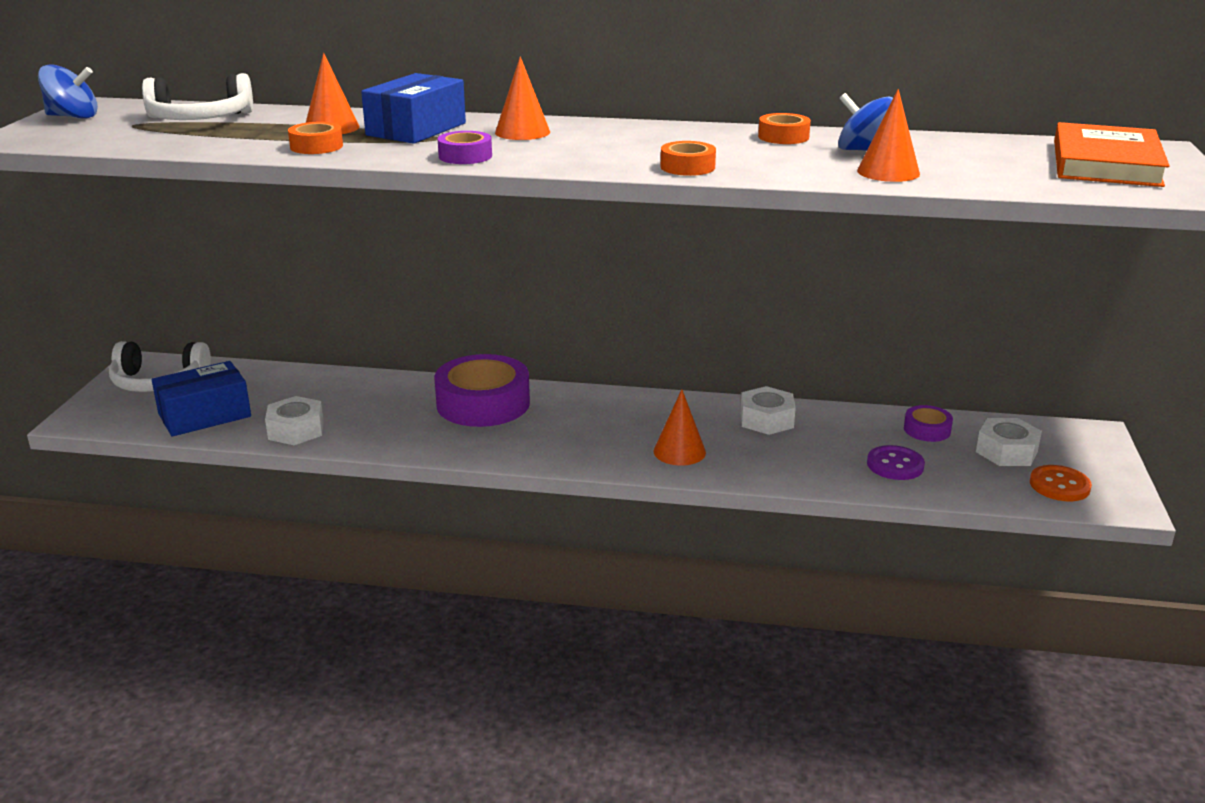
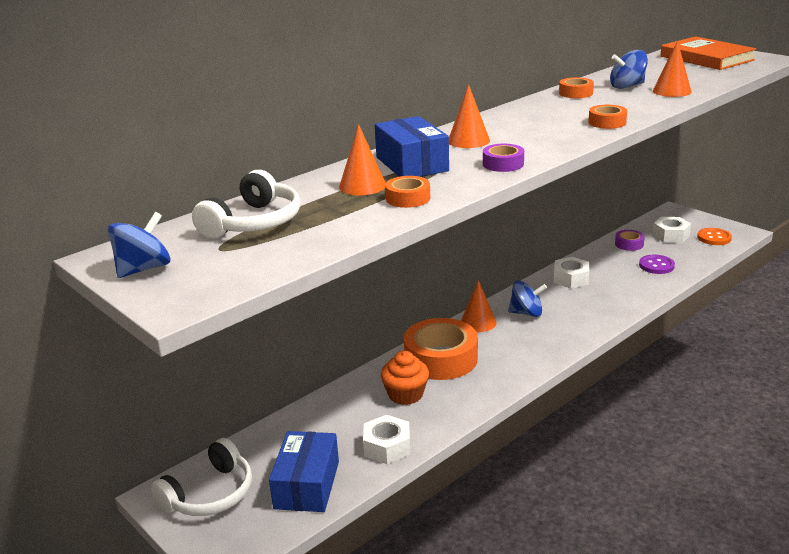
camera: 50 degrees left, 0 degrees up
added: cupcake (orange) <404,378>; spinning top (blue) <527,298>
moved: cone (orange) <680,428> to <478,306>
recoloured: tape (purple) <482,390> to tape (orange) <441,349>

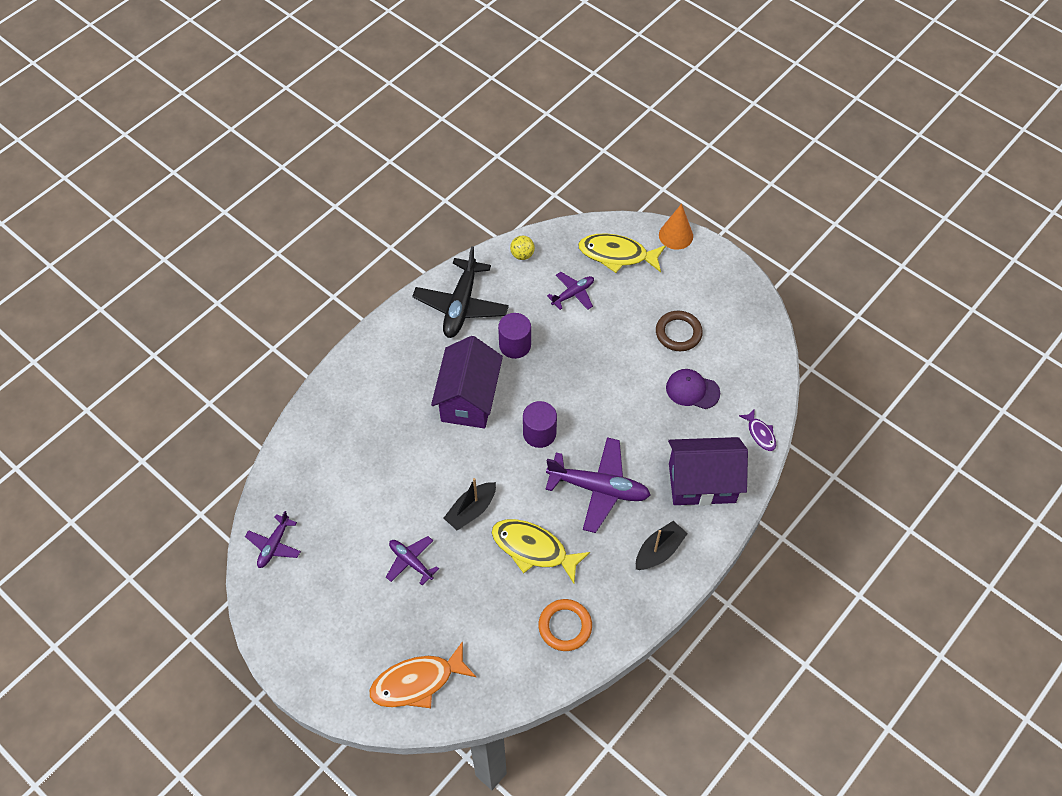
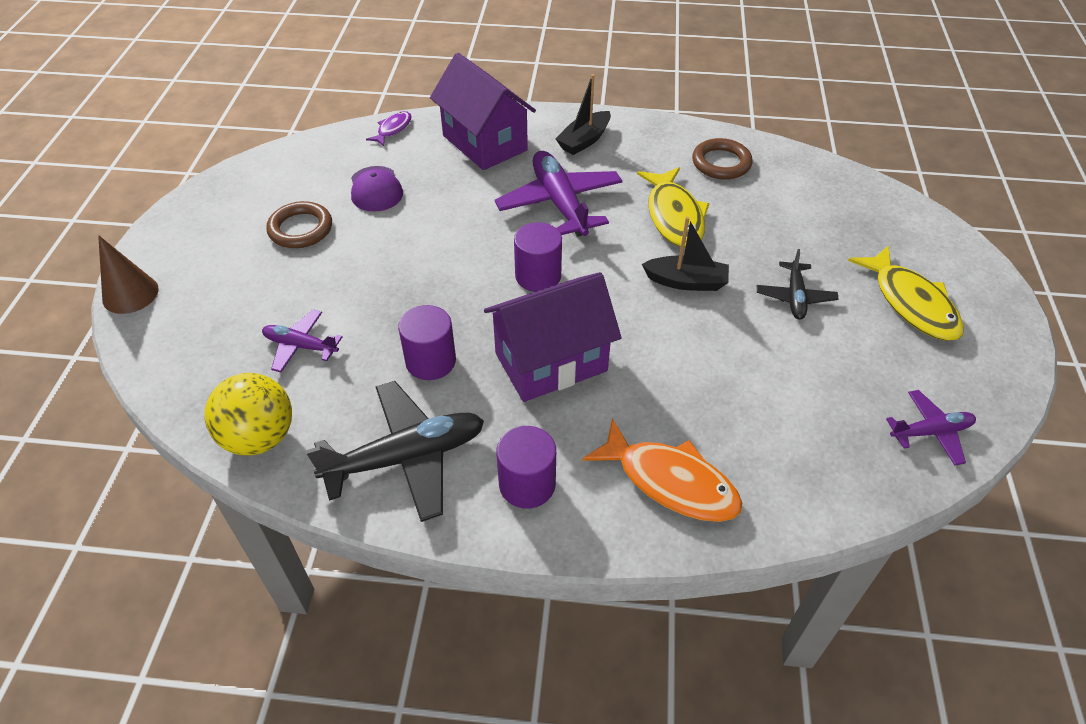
camera: 125 degrees left, 10 degrees down
added: cylinder (purple) <526,467>
moved: fish (orange) <422,674> to <662,470>; fish (yellow) <622,253> to <906,293>
recoloured: plane (purple) <412,561> to plane (black) <798,284>; ring (orange) <565,625> to ring (brown) <722,158>; cone (orange) <676,227> to cone (brown) <128,274>
turned: boat (black) <662,545> = <583,114> 60 degrees counterclockwise
resized: ball (yellow) <522,248> = <248,414> x1.85

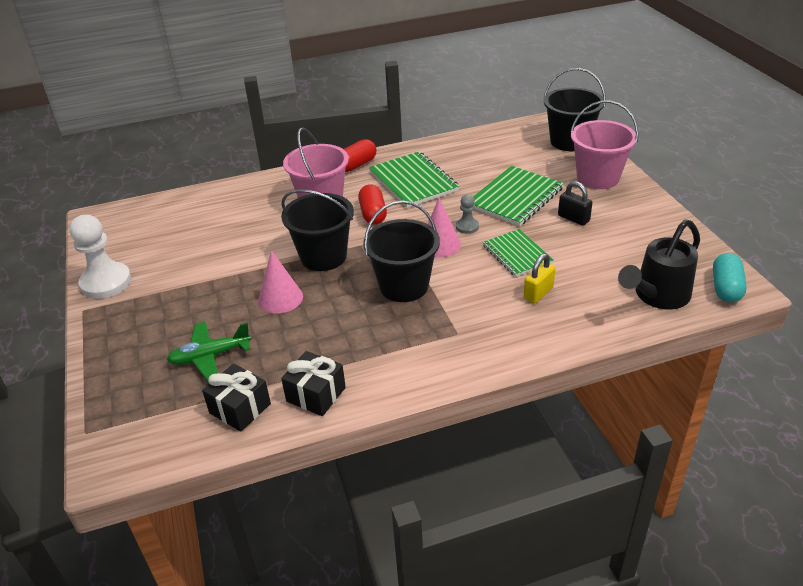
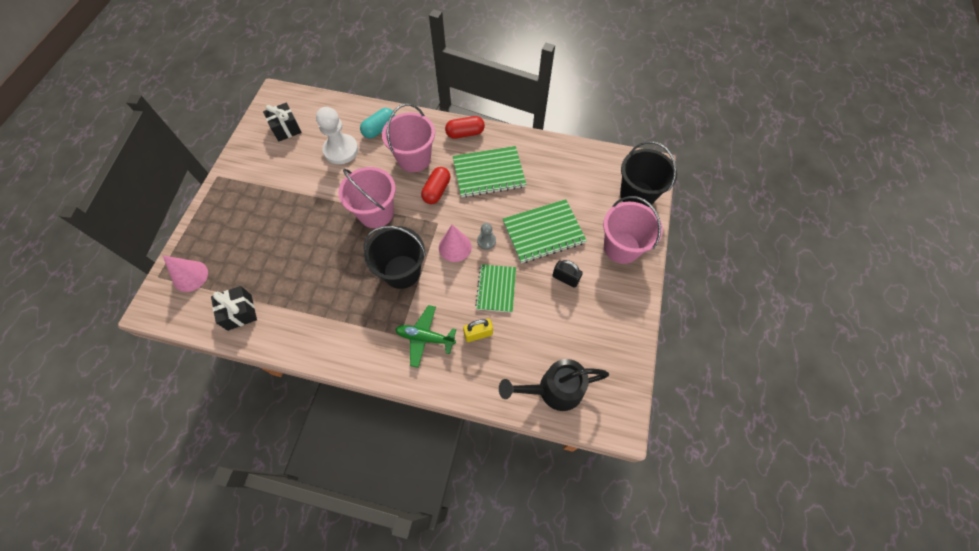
camera: 30 degrees right, 25 degrees up
moved: pawn (white) <100,257> to <337,135>; plane (green) <209,351> to <425,336>; cone (pink) <280,282> to <185,273>; gift (black) <313,383> to <282,122>; capsule (turquoise) <730,277> to <377,123>
recoloured: bucket (black) <317,230> to bucket (pink) <367,197>
turned: notebook (green) <414,180> = <489,172> 75 degrees clockwise; padlock (black) <575,203> = <567,274> 45 degrees counterclockwise

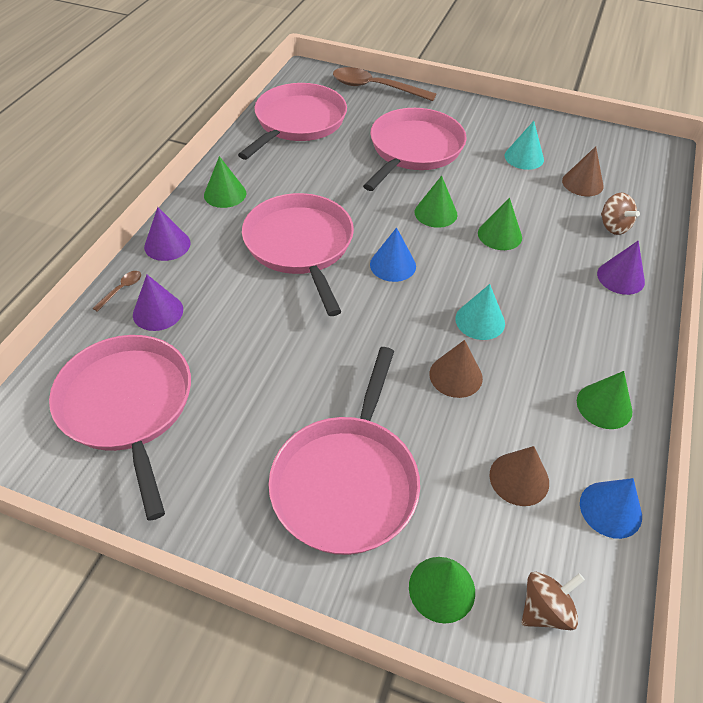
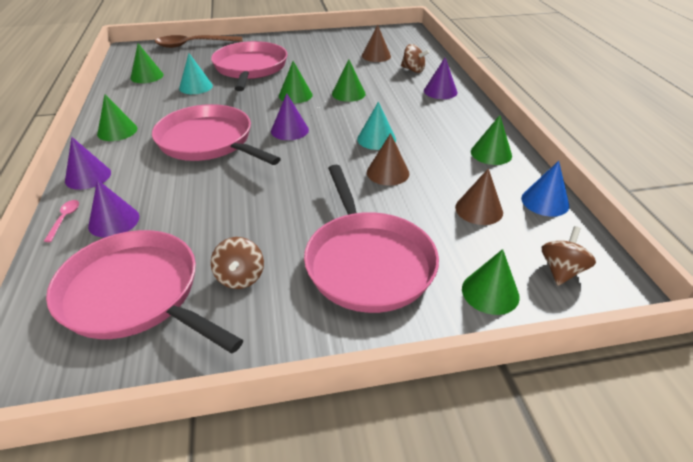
camera: 30 degrees left, 10 degrees down
added: spinning top (brown) <237,263>
moved: cone (turquoise) <524,145> to <196,73>
replaced: pan (pink) <292,121> to cone (green) <147,63>
recoloured: spoon (brown) <116,291> to spoon (pink) <61,221>; cone (blue) <393,254> to cone (purple) <290,116>

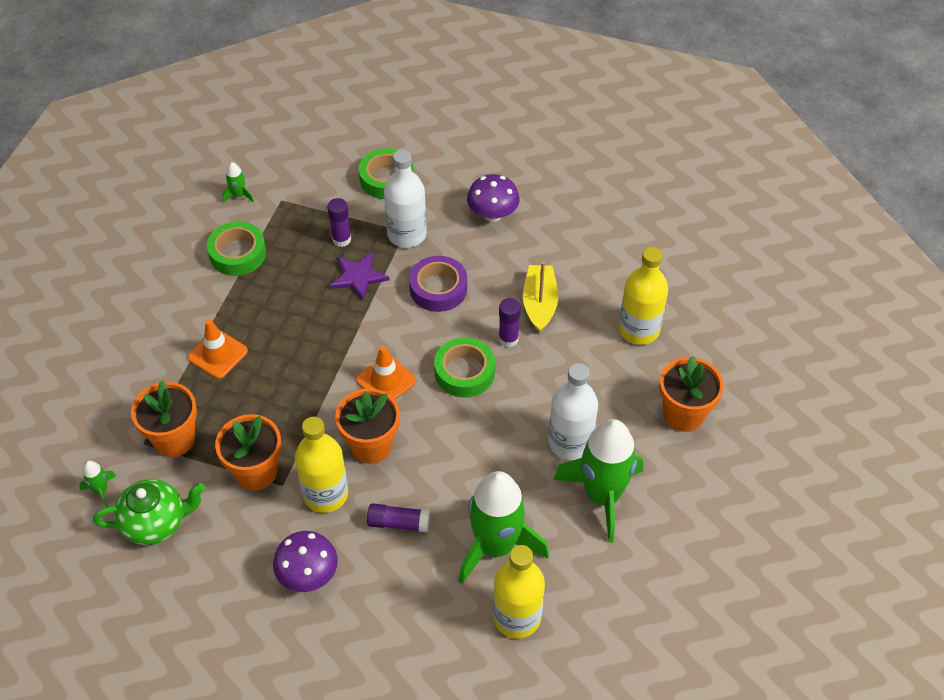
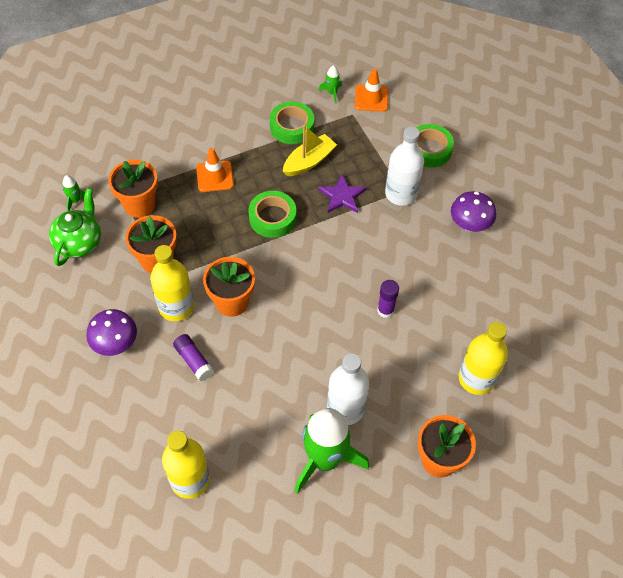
camera: 45 degrees right, 5 degrees up
removed: glue stick (purple) <339,222>; tape (purple) <438,284>; rocket (green) <504,527>
moved: traffic cone (orange) <386,373> to <371,90>; tape (green) <464,367> to <272,214>; boat (yellow) <540,297> to <310,150>
turned: teapot (green) <149,512> = <75,227> 105 degrees counterclockwise

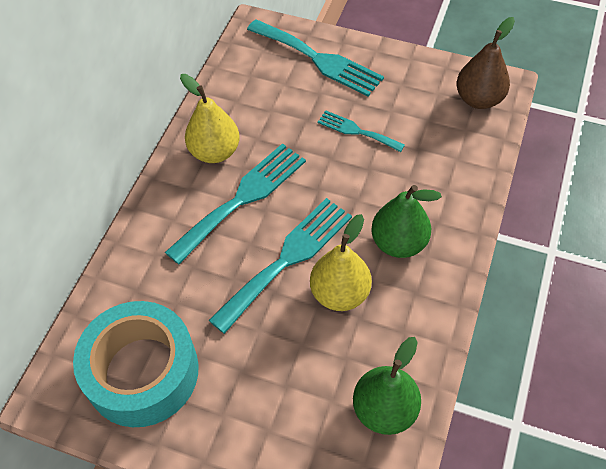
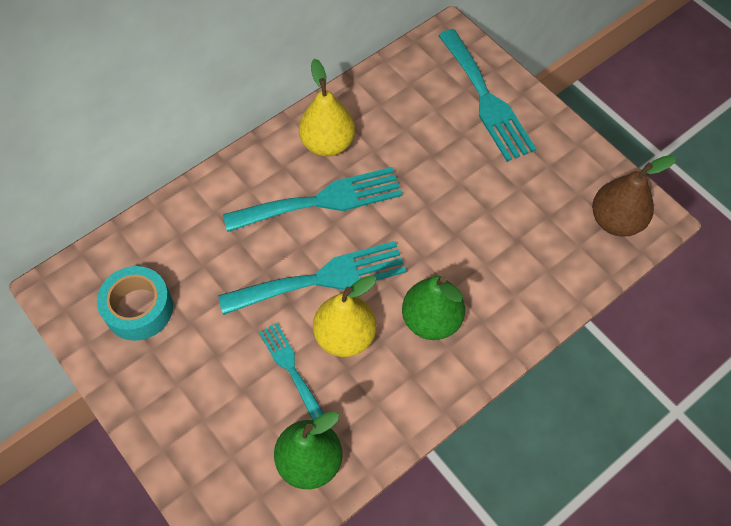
camera: 30 degrees right, 5 degrees up
moved: fork (turquoise) <361,131> to <291,371>
resized: tape (turquoise) <136,364> = <135,303> x0.63

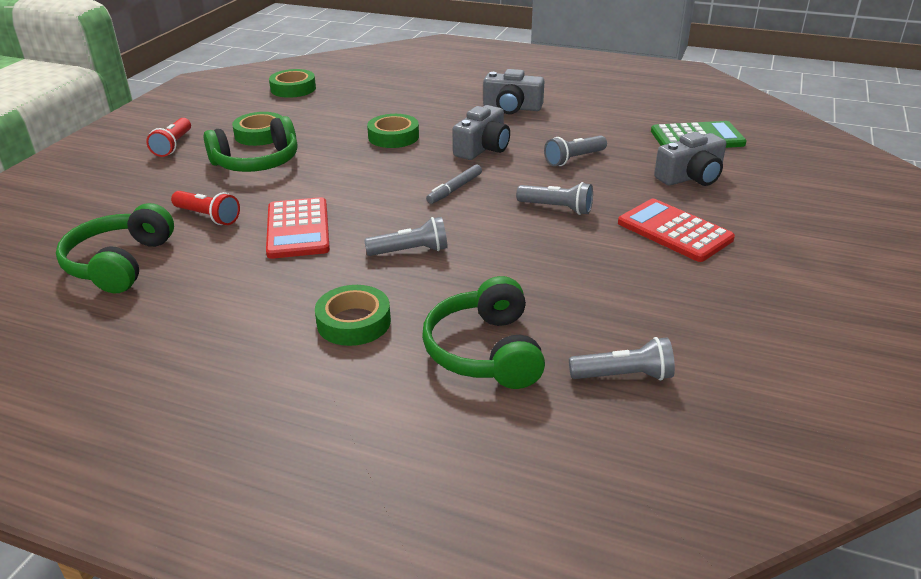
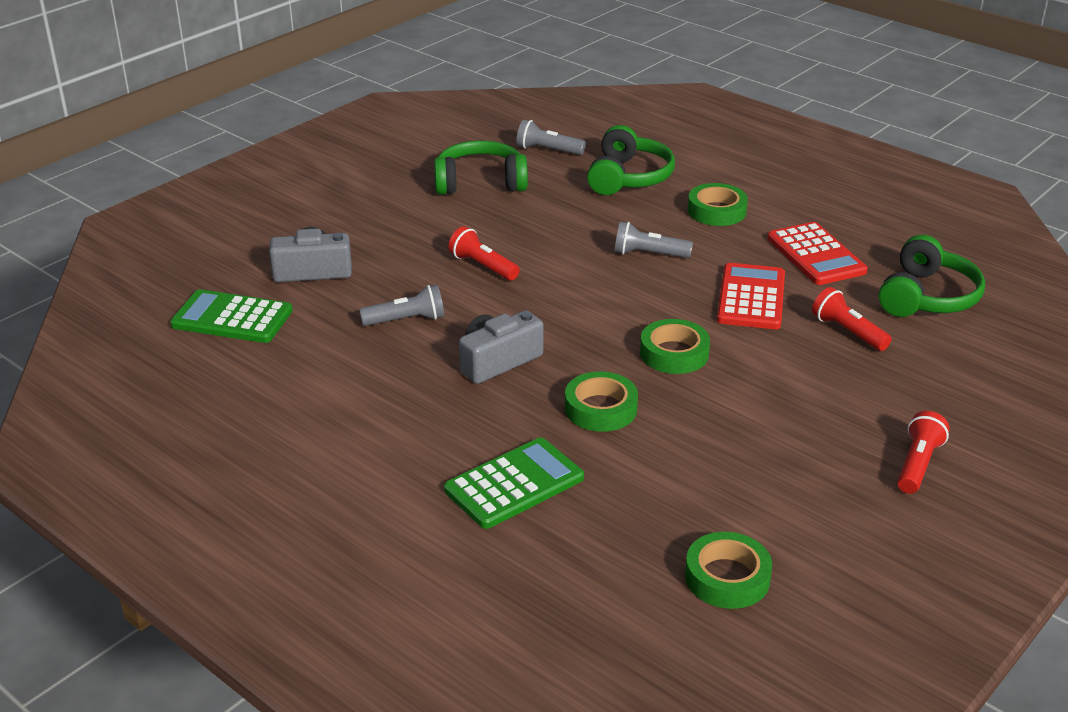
camera: 160 degrees left, 0 degrees up
removed: marker (grey) <454,184>; camera (grey) <513,91>
added: calculator (green) <514,483>
moved: headphones (green) <251,144> to <481,167>; tape (green) <257,129> to <675,346>; calculator (red) <676,230> to <817,253>
recoloured: flashlight (grey) <554,198> to flashlight (red) <484,253>

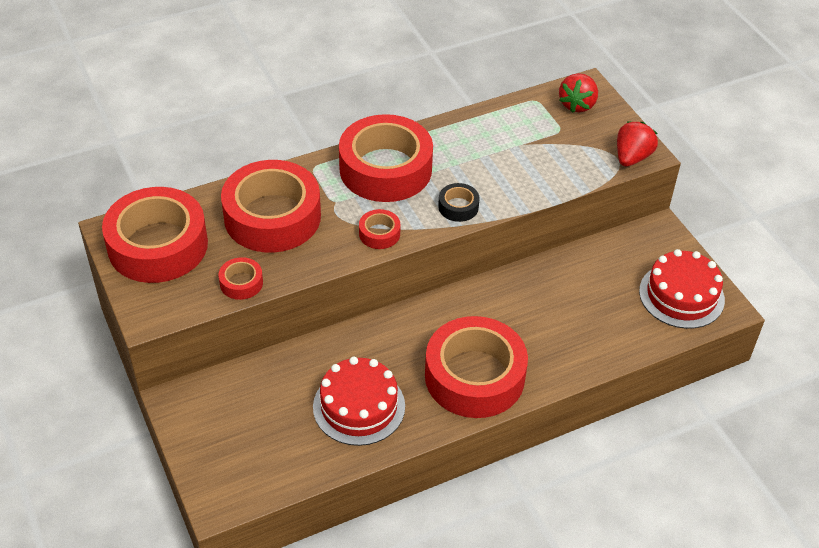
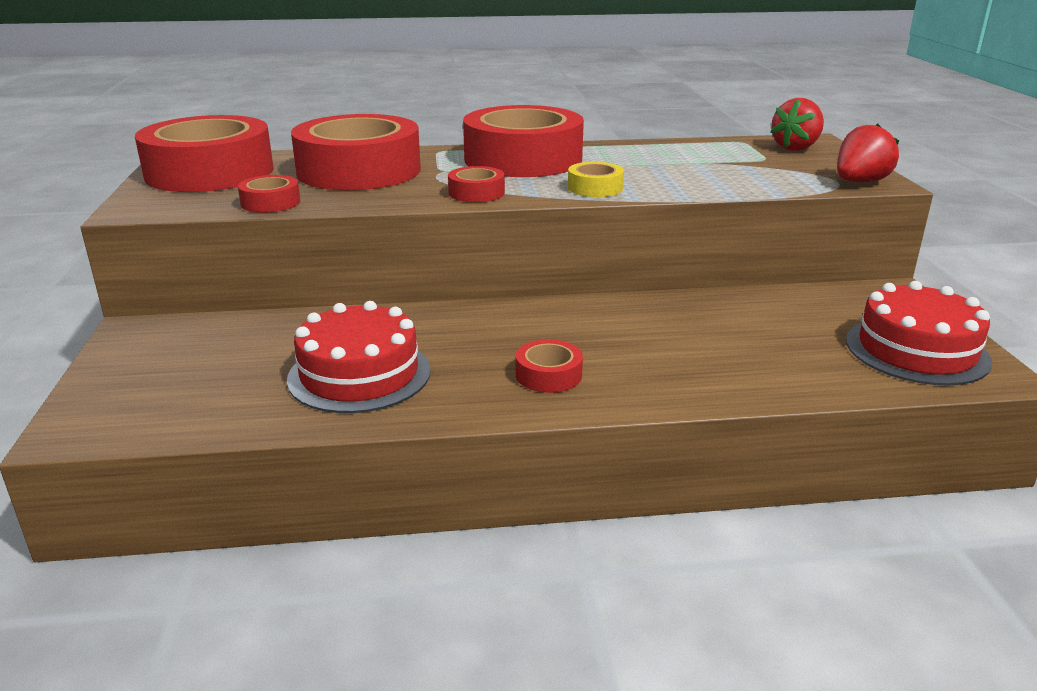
camera: 20 degrees right, 20 degrees down
recoloured: tape (black) <458,202> to tape (yellow) <596,179>
resized: tape (red) <476,367> = <549,366> x0.42

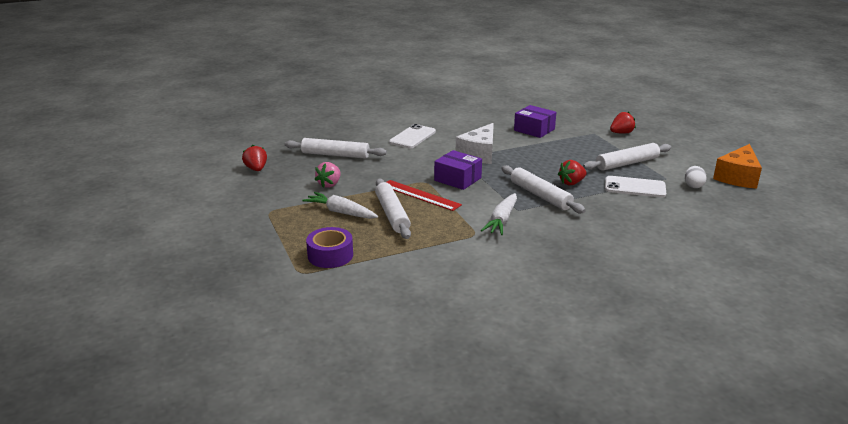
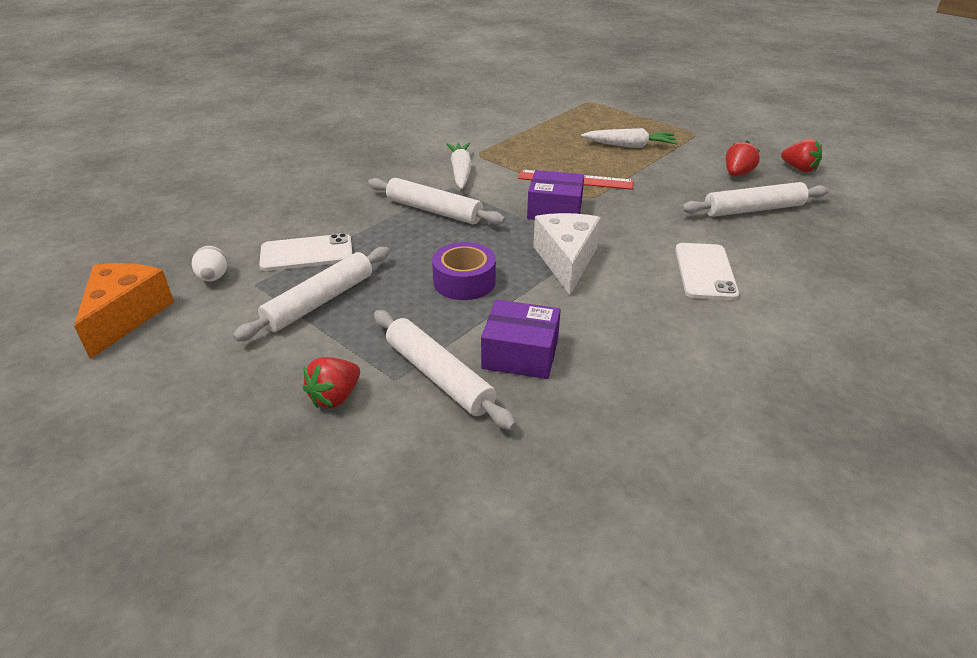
camera: 155 degrees right, 10 degrees up
removed: strawberry (pink) <327,175>
moved: tape (purple) <329,247> to <464,271>; rolling pin (white) <393,209> to <445,370>; strawberry (red) <572,172> to <743,158>

